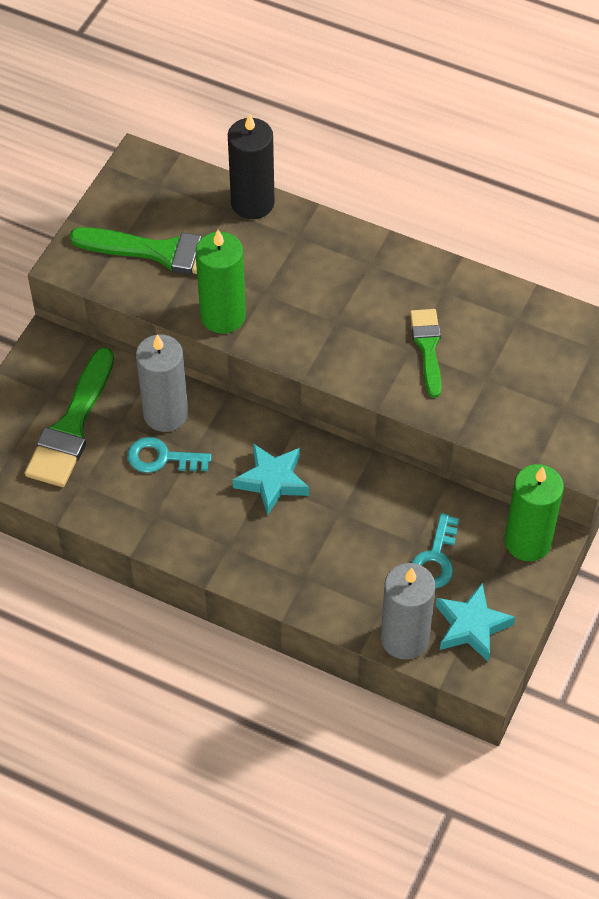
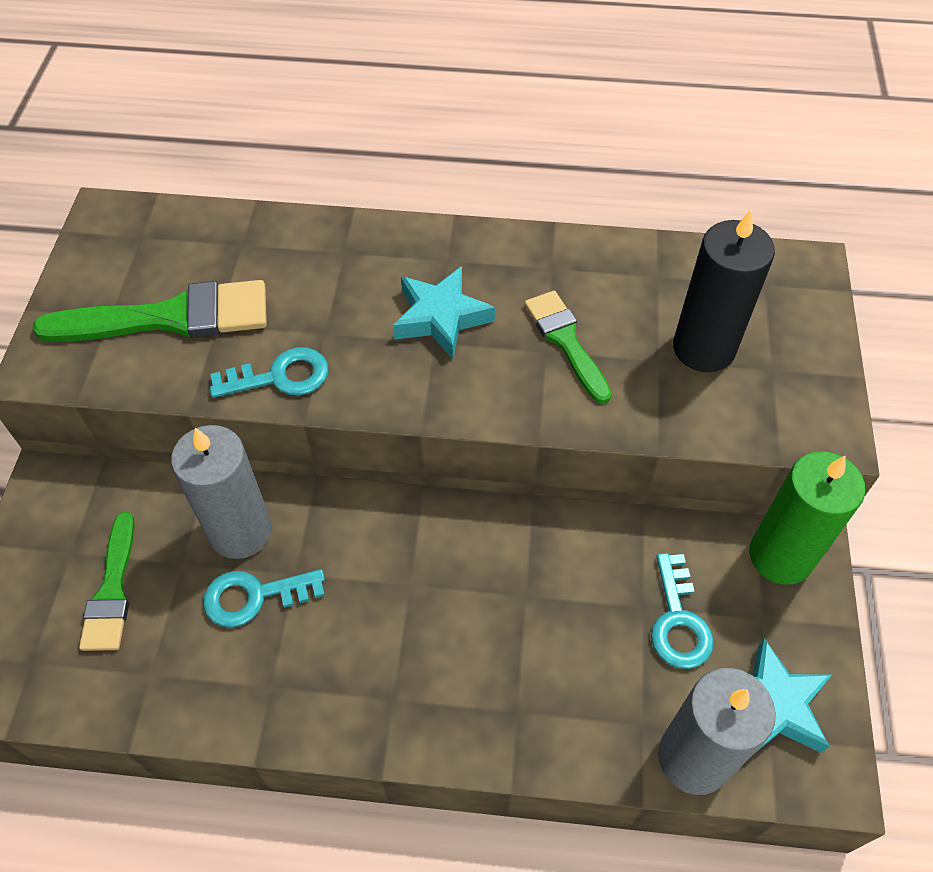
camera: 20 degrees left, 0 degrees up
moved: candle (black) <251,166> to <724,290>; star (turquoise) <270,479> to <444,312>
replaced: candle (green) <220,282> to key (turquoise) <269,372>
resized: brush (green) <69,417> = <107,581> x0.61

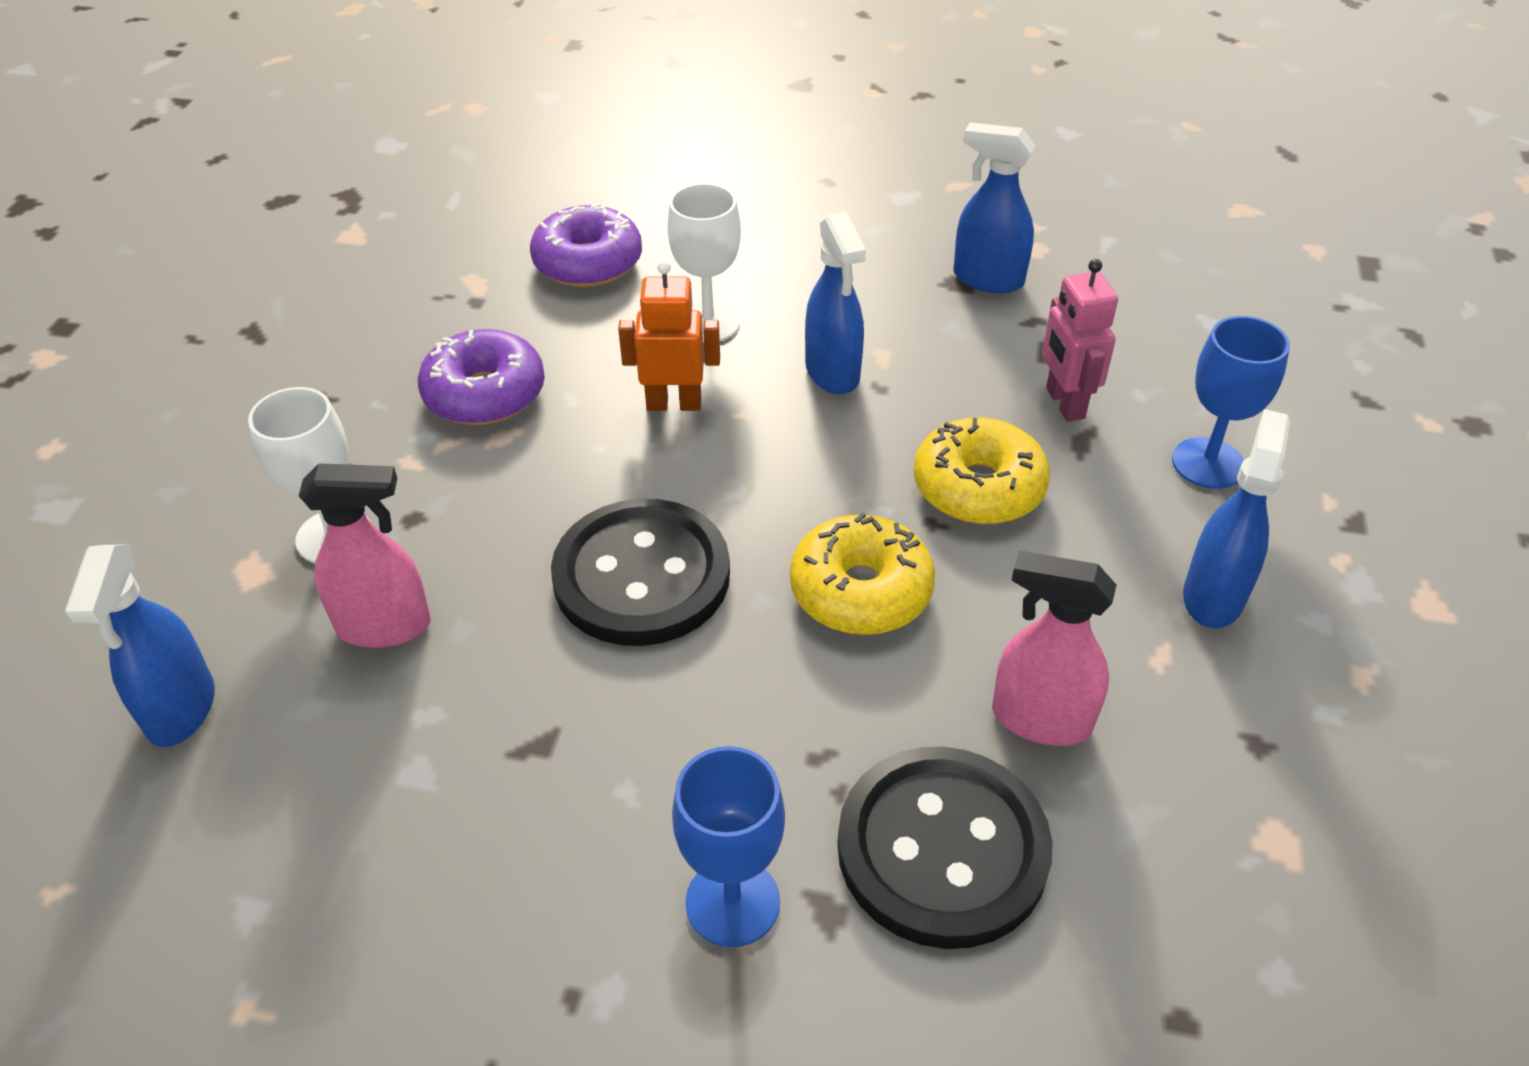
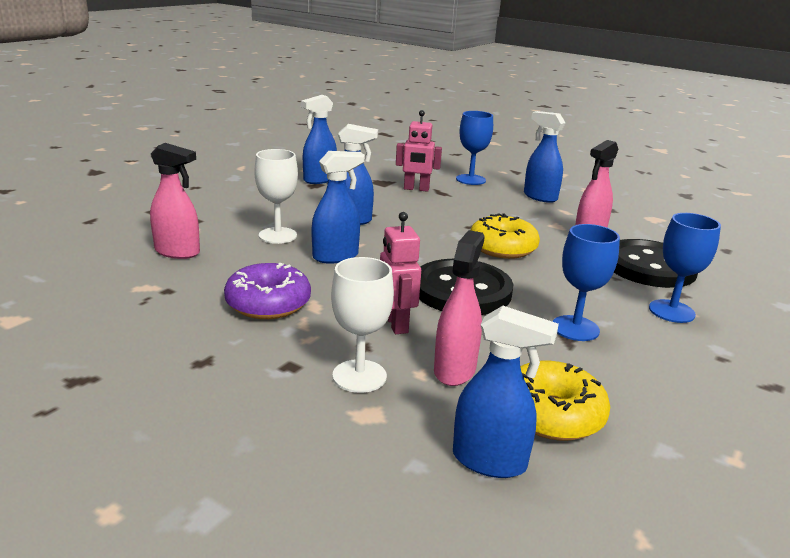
camera: 70 degrees left, 20 degrees down
added: robot (pink) <400,273>; goblet (blue) <586,282>
moved: donut (yellow) <982,470> to <565,401>
replaced: donut (purple) <586,245> to spray bottle (pink) <175,201>; robot (orange) <669,335> to spray bottle (blue) <338,207>

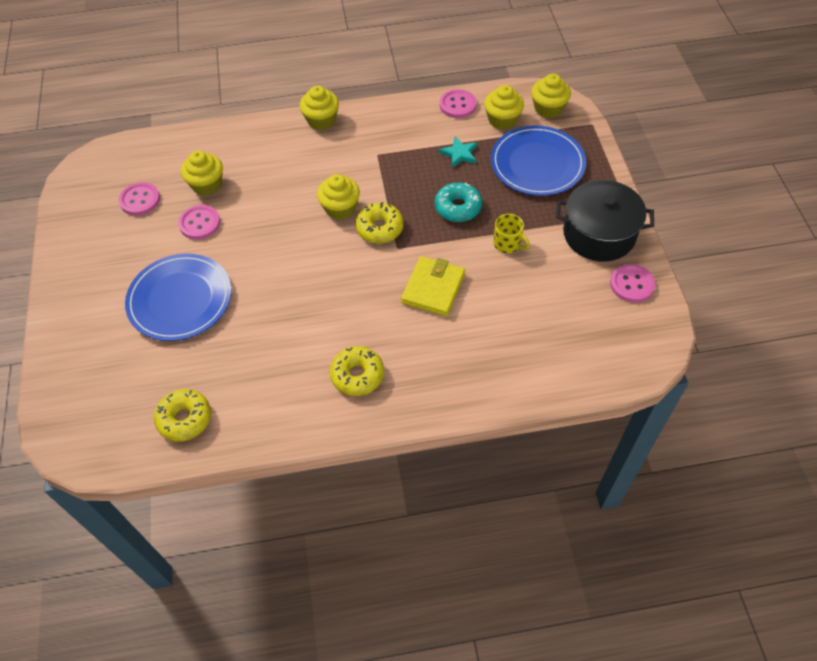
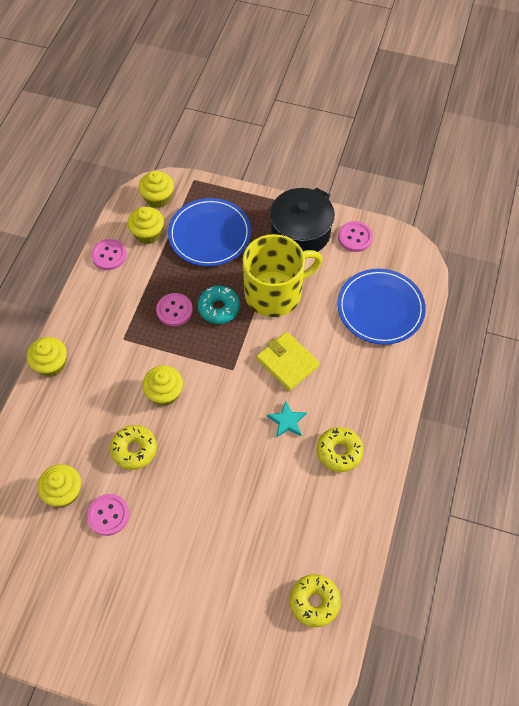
camera: 65 degrees left, 5 degrees up
moved: button (pink) <139,199> to <174,309>; plate (blue) <178,297> to <382,307>; donut (yellow) <379,222> to <133,447>; star (turquoise) <458,152> to <287,419>
resized: mug (yellow) <511,233> = <283,275> x2.44

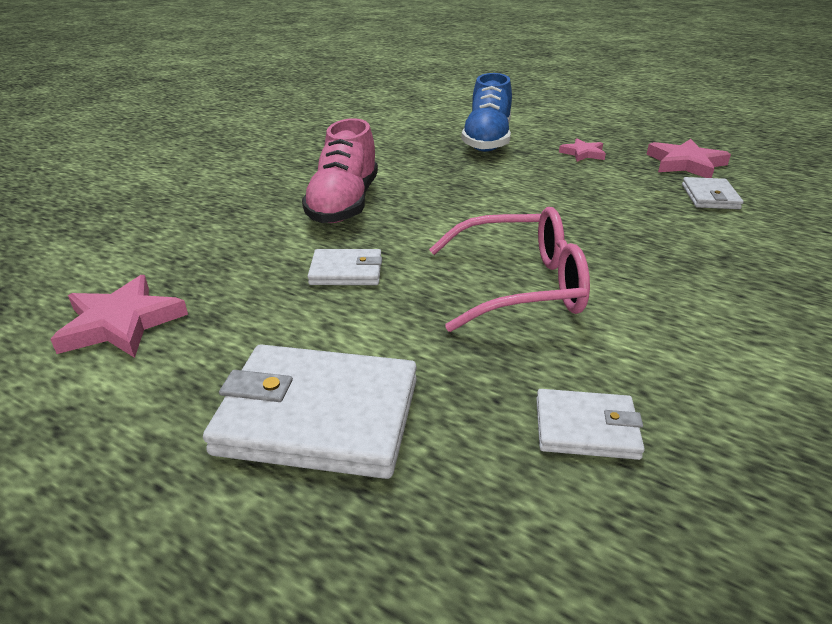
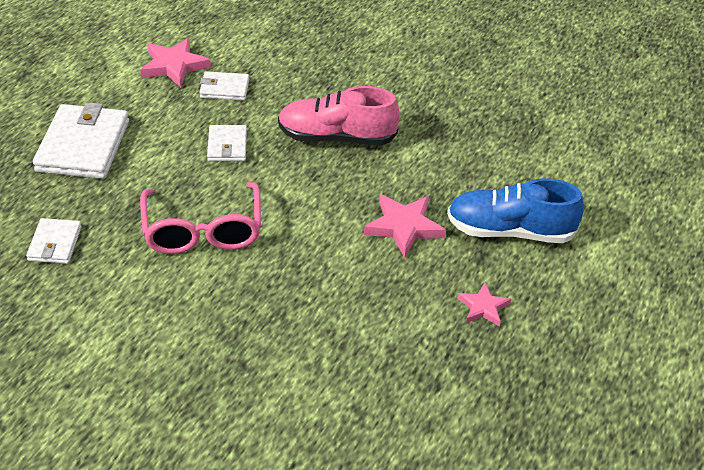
camera: 85 degrees right, 10 degrees up
moved: star (pink) <689,158> to <404,226>; wallet (white) <712,193> to <224,86>

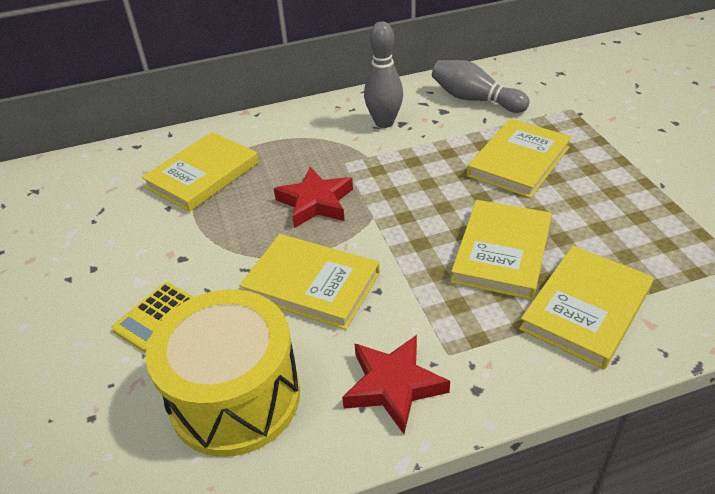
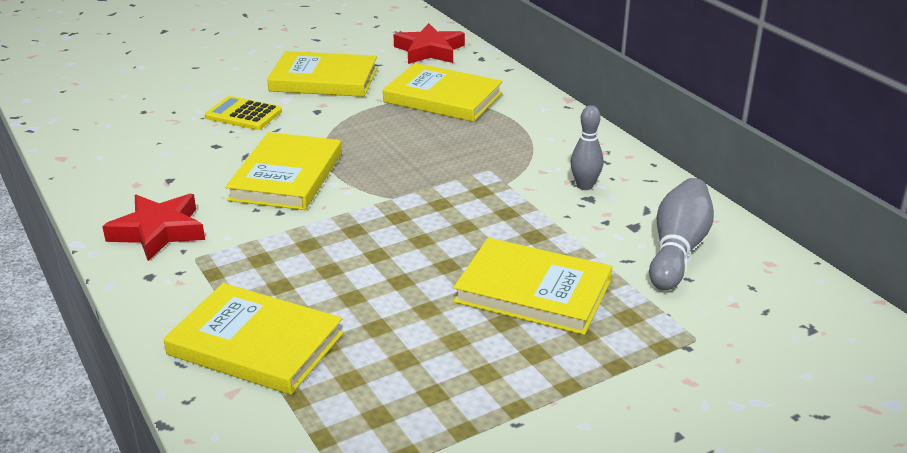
camera: 75 degrees right, 10 degrees down
removed: drum (yellow) <223,373>
moved: star (red) <313,197> to <429,43>; book (yellow) <501,250> to <322,74>
resized: bowling pin (grey) <383,74> = <586,147> x0.64

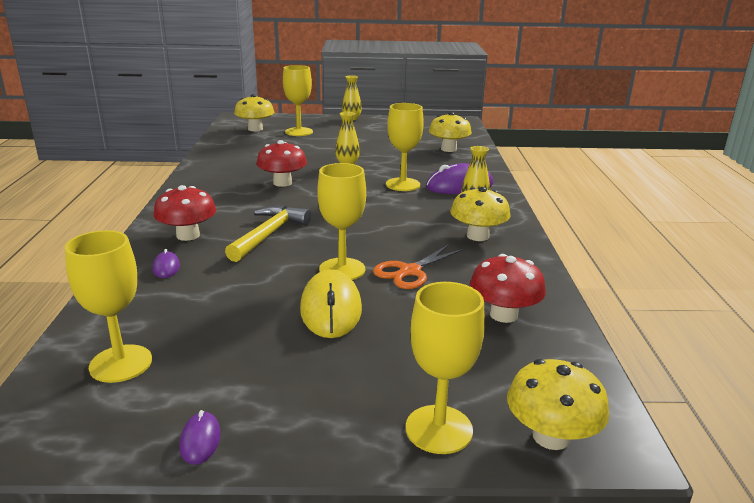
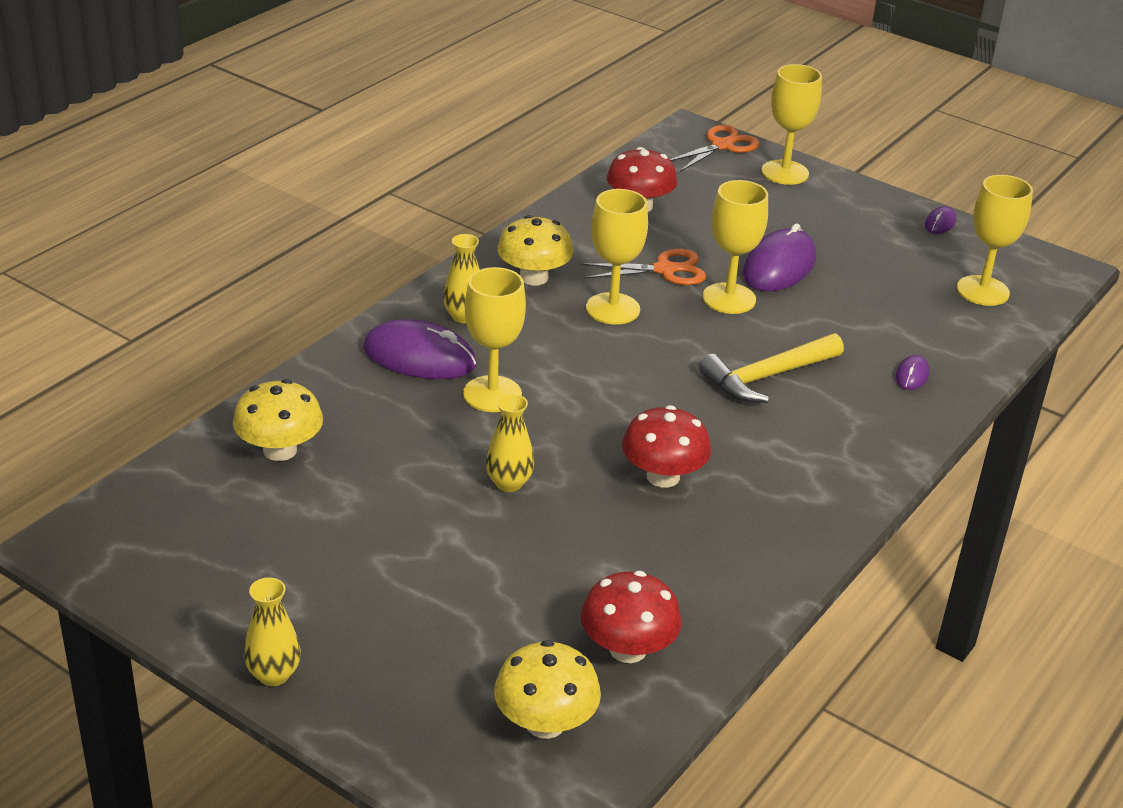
camera: 145 degrees left, 10 degrees up
moved: mushroom (red) <184,213> to <631,617>; goblet (yellow) <298,100> to <617,257>
replaced: mushroom (yellow) <558,404> to scissors (orange) <715,148>
recoloured: mouse (yellow) <331,303> to mouse (purple) <779,257>

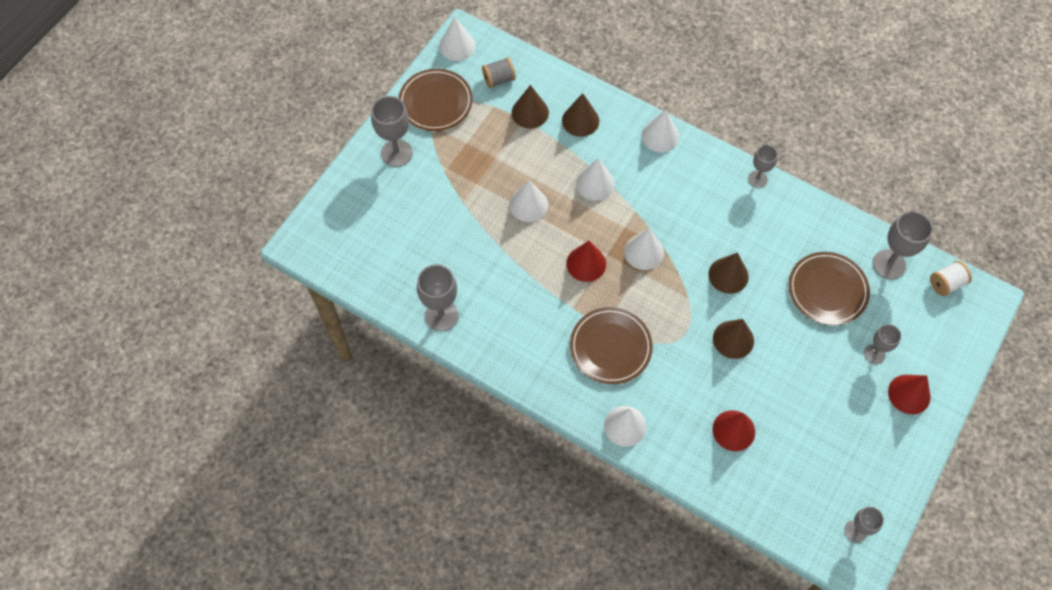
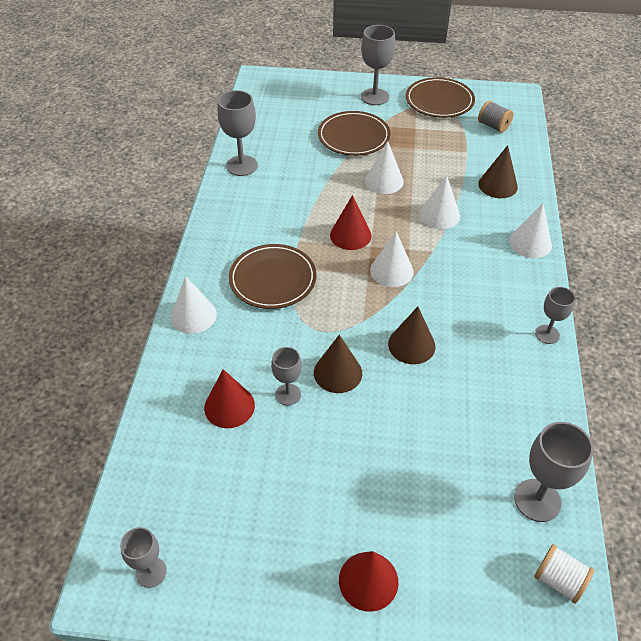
camera: 65 degrees right, 15 degrees down
removed: cone (white) <457,39>; cone (brown) <530,106>
moved: plate (brown) <829,288> to <354,133>; goblet (grey) <882,344> to <286,376>

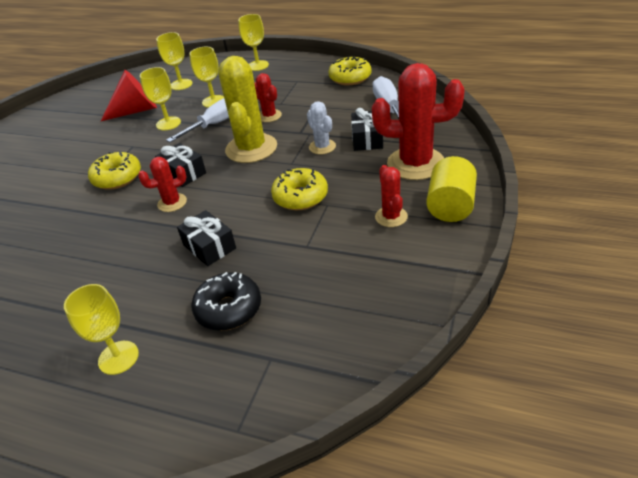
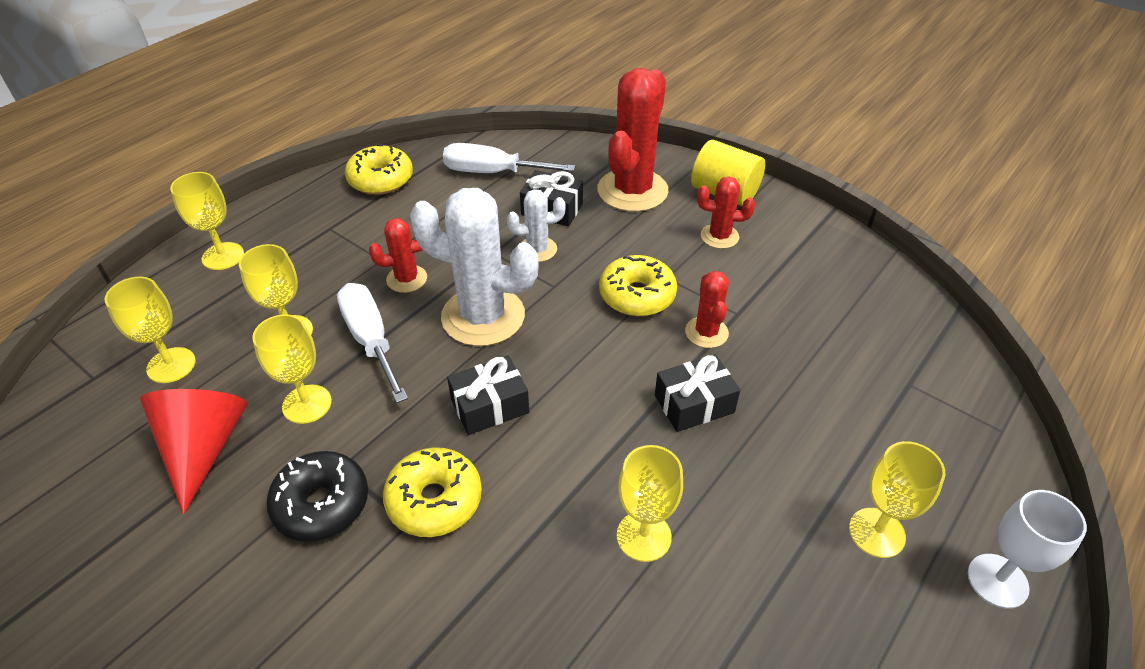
camera: 75 degrees left, 5 degrees up
added: goblet (yellow) <650,503>; goblet (white) <1027,549>
moved: cactus (red) <162,184> to <707,309>; donut (black) <226,301> to <317,496>
recoloured: cactus (yellow) <247,109> to cactus (white) <474,267>

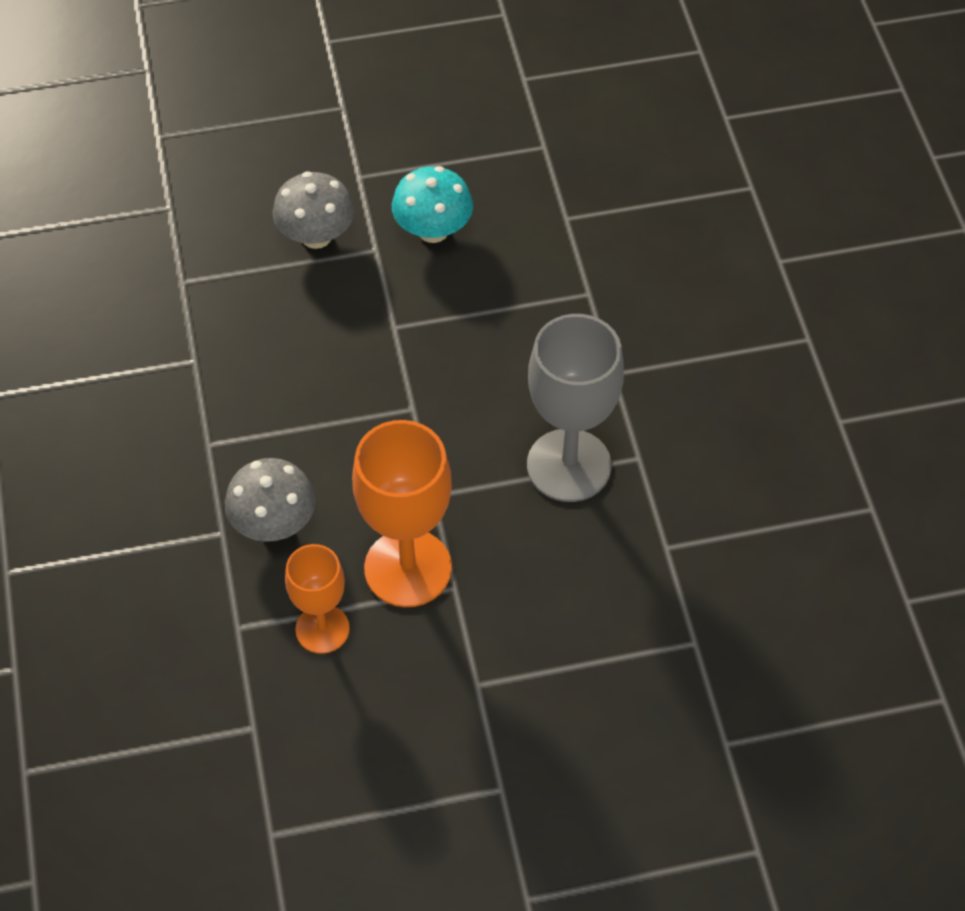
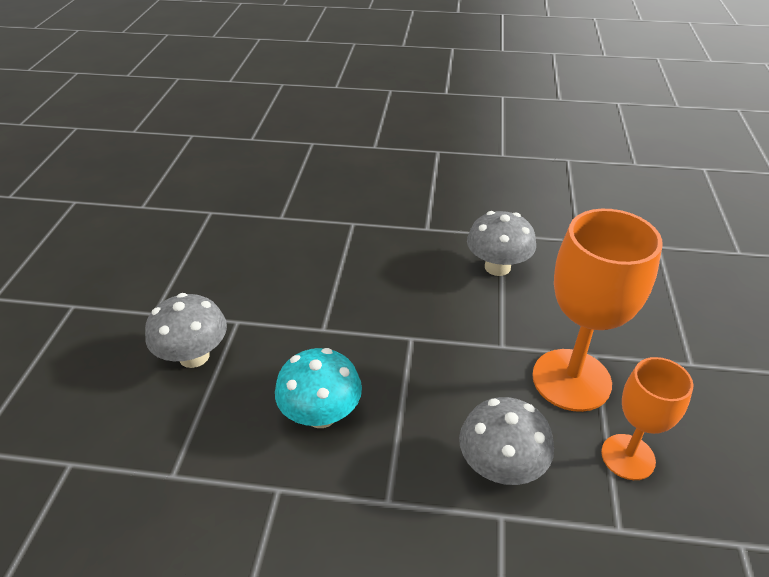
camera: 70 degrees left, 15 degrees down
moved: mushroom (turquoise) <432,204> to <318,388>
replaced: goblet (grey) <575,408> to mushroom (grey) <501,243>

